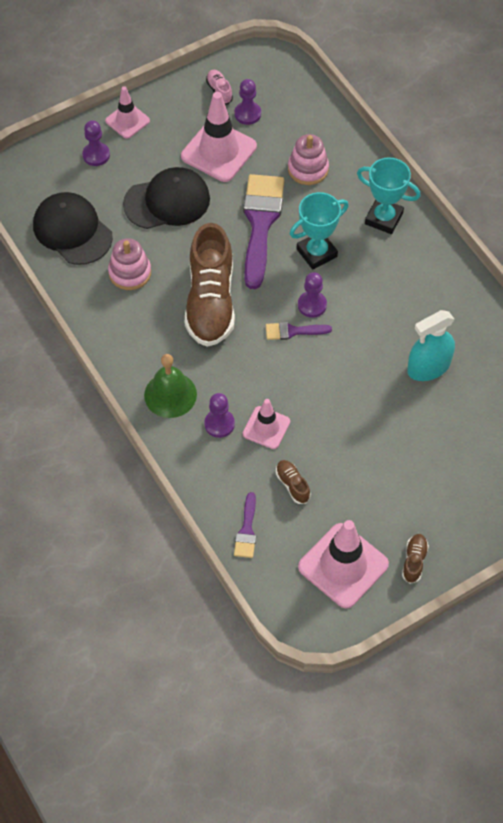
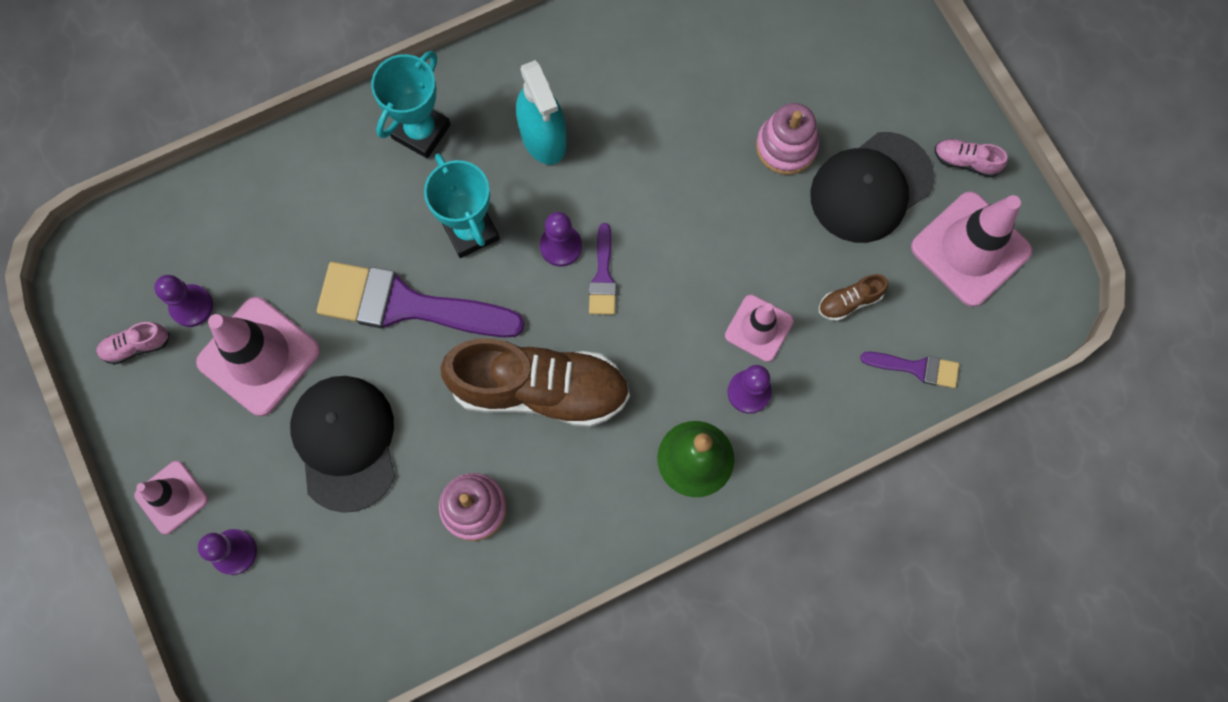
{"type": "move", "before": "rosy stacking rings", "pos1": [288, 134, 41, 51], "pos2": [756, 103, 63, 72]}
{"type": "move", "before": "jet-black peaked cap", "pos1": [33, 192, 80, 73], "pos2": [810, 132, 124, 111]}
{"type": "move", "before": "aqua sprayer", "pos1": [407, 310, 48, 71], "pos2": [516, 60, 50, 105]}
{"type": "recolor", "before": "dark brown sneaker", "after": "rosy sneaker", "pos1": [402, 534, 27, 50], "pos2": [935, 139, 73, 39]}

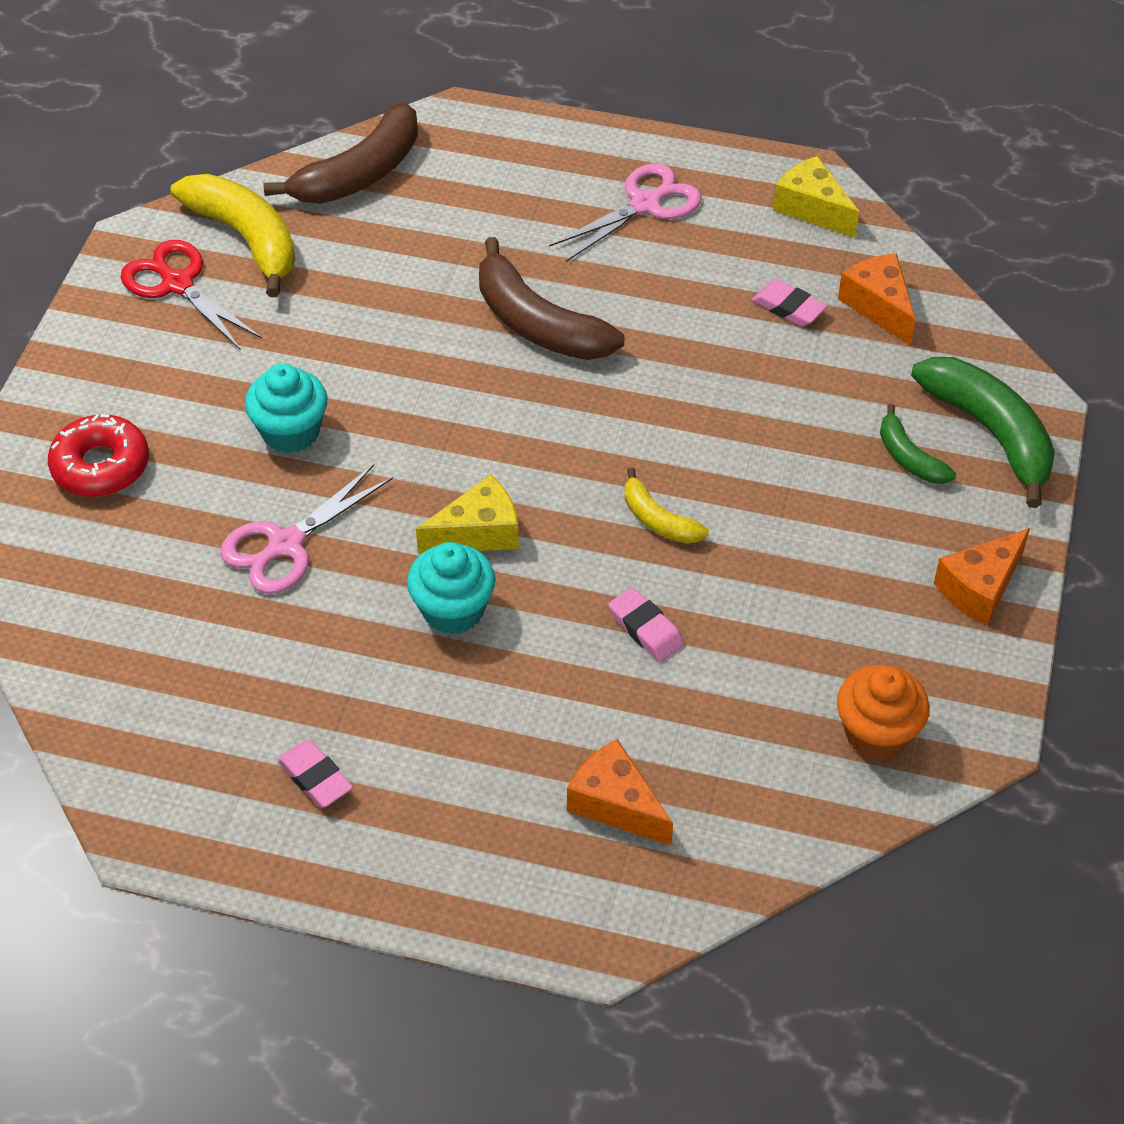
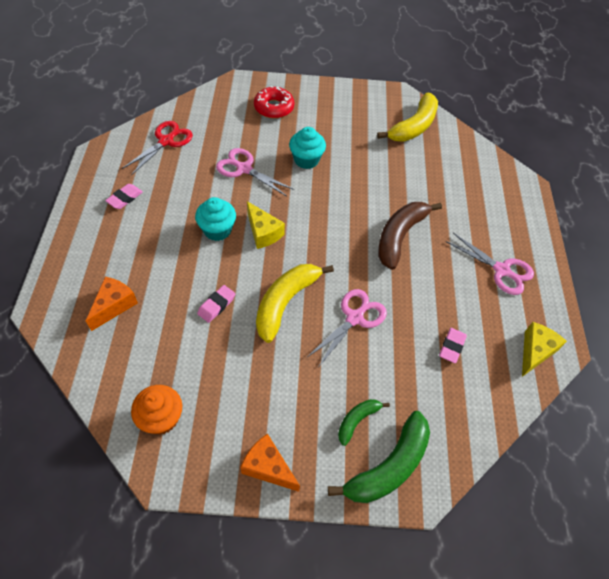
{"type": "delete", "before": "dark brown banana fruit", "pos1": [264, 102, 154, 102]}
{"type": "move", "before": "crimson shears", "pos1": [121, 240, 141, 110], "pos2": [122, 121, 71, 54]}
{"type": "delete", "before": "orange cheese", "pos1": [838, 253, 77, 92]}
{"type": "resize", "before": "yellow banana fruit", "pos1": [625, 468, 84, 76], "pos2": [256, 264, 78, 79], "scale": 1.88}
{"type": "insert", "after": "rosy shears", "pos2": [306, 289, 81, 77]}

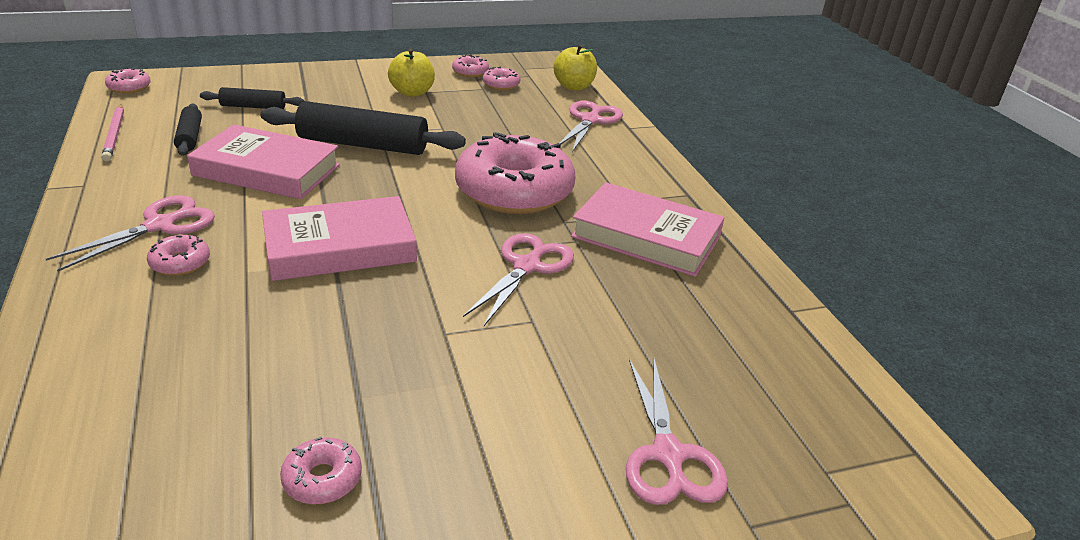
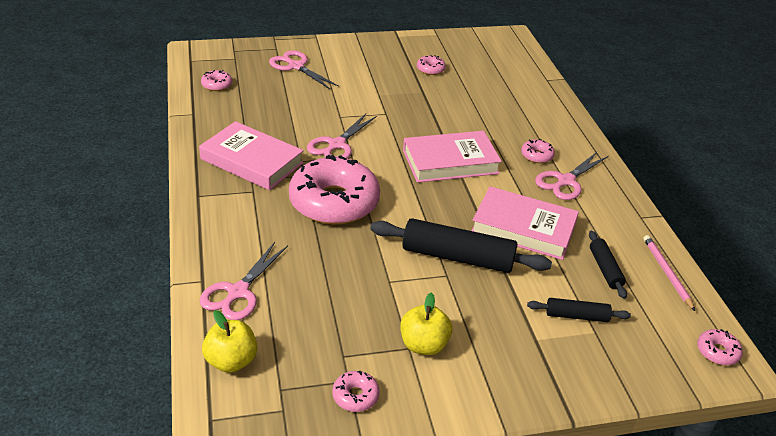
{"type": "move", "before": "rosy donut", "pos1": [483, 67, 37, 23], "pos2": [201, 70, 31, 21]}
{"type": "rotate", "before": "rosy shears", "pos1": [626, 358, 102, 147], "pos2": [269, 50, 70, 39], "turn": -45}

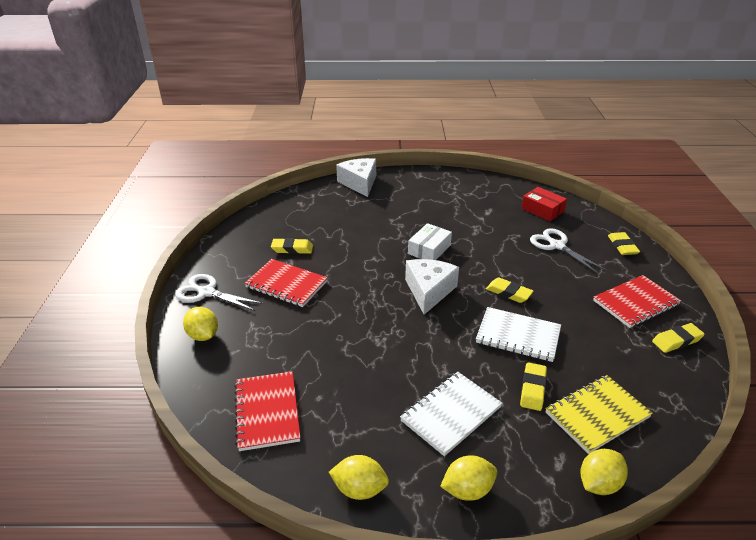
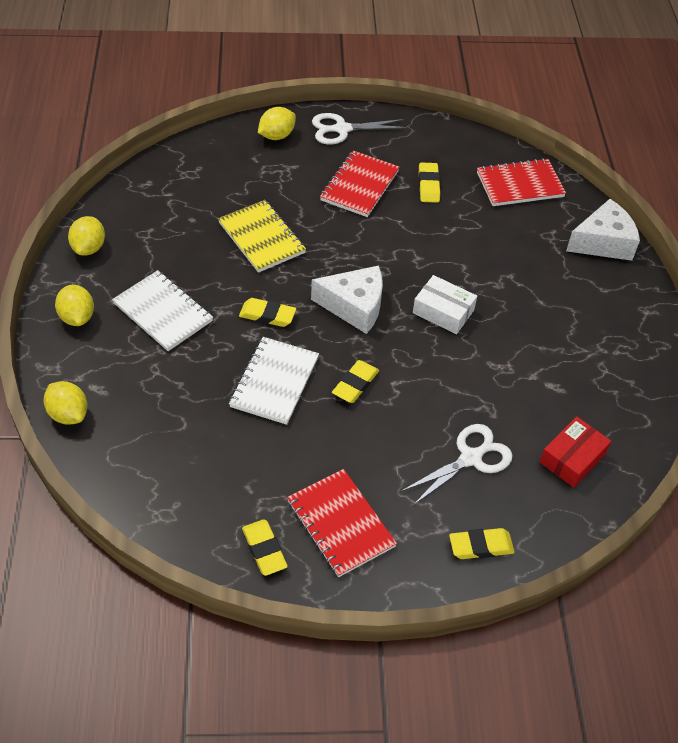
{"type": "rotate", "before": "white shears", "pos1": [175, 274, 88, 37], "pos2": [312, 113, 95, 31], "turn": -120}
{"type": "move", "before": "yellow pencil eraser", "pos1": [520, 362, 27, 49], "pos2": [239, 298, 57, 29]}
{"type": "move", "before": "crimson notebook", "pos1": [234, 371, 67, 80], "pos2": [477, 158, 89, 48]}
{"type": "move", "before": "yellow notebook", "pos1": [545, 375, 108, 79], "pos2": [218, 200, 88, 73]}

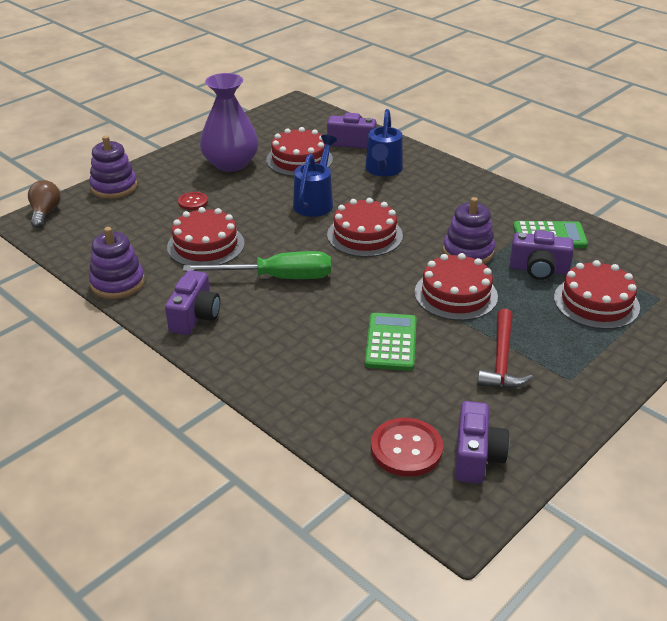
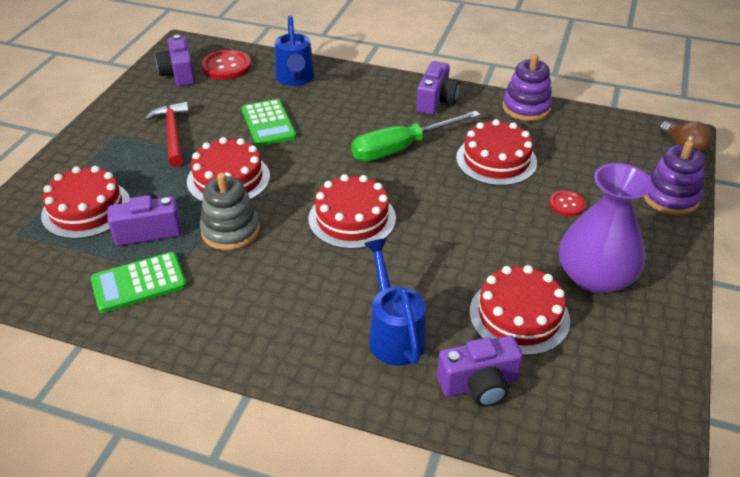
{"type": "move", "before": "blue sprinkling can", "pos1": [293, 135, 44, 82], "pos2": [275, 15, 39, 71]}
{"type": "recolor", "before": "royal purple stacking rings", "after": "gray stacking rings", "pos1": [443, 197, 52, 67], "pos2": [200, 173, 60, 77]}
{"type": "rotate", "before": "royal purple camera", "pos1": [165, 270, 55, 65], "pos2": [416, 61, 44, 54], "turn": -150}

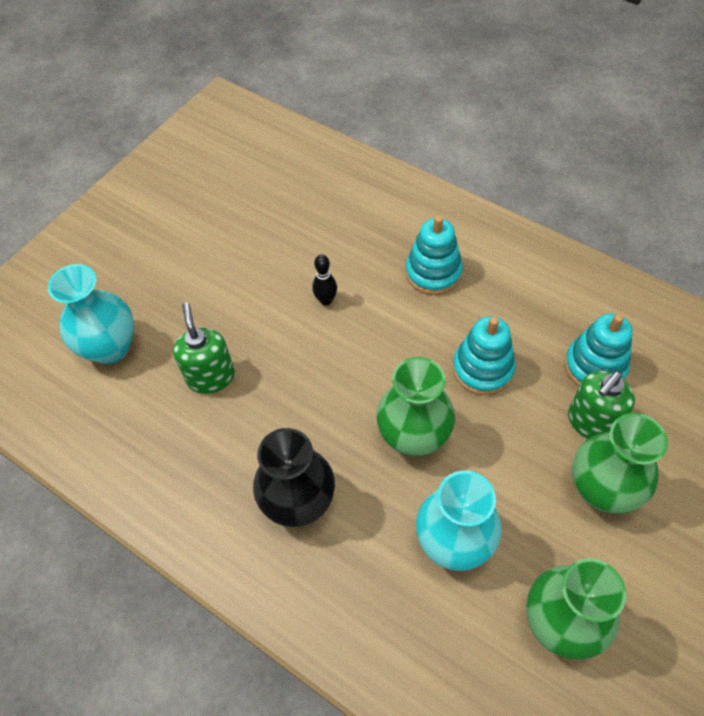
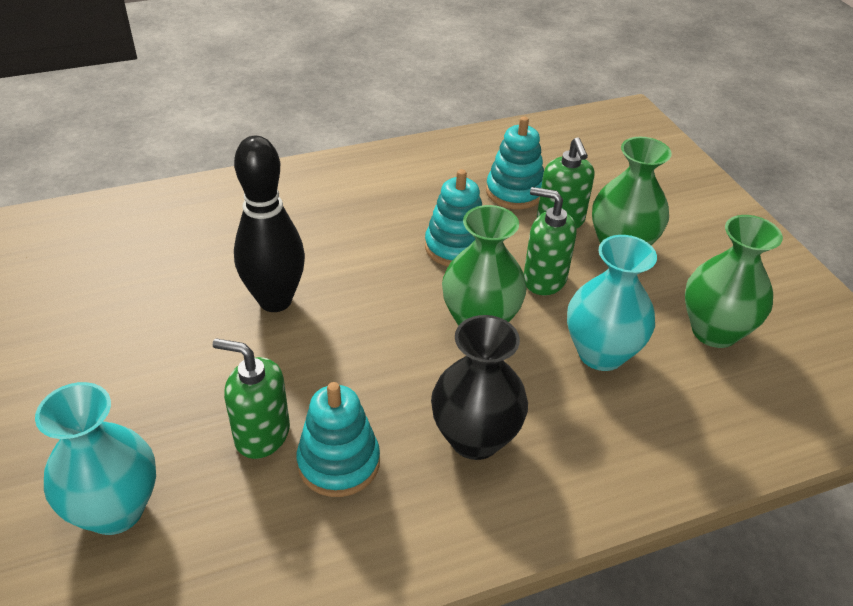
{"type": "move", "before": "aqua stacking rings", "pos1": [405, 216, 58, 79], "pos2": [297, 382, 83, 115]}
{"type": "resize", "before": "jet-black bowling pin", "pos1": [312, 254, 25, 52], "pos2": [234, 136, 71, 176], "scale": 2.27}
{"type": "insert", "after": "green pump bottle", "pos2": [524, 187, 53, 108]}

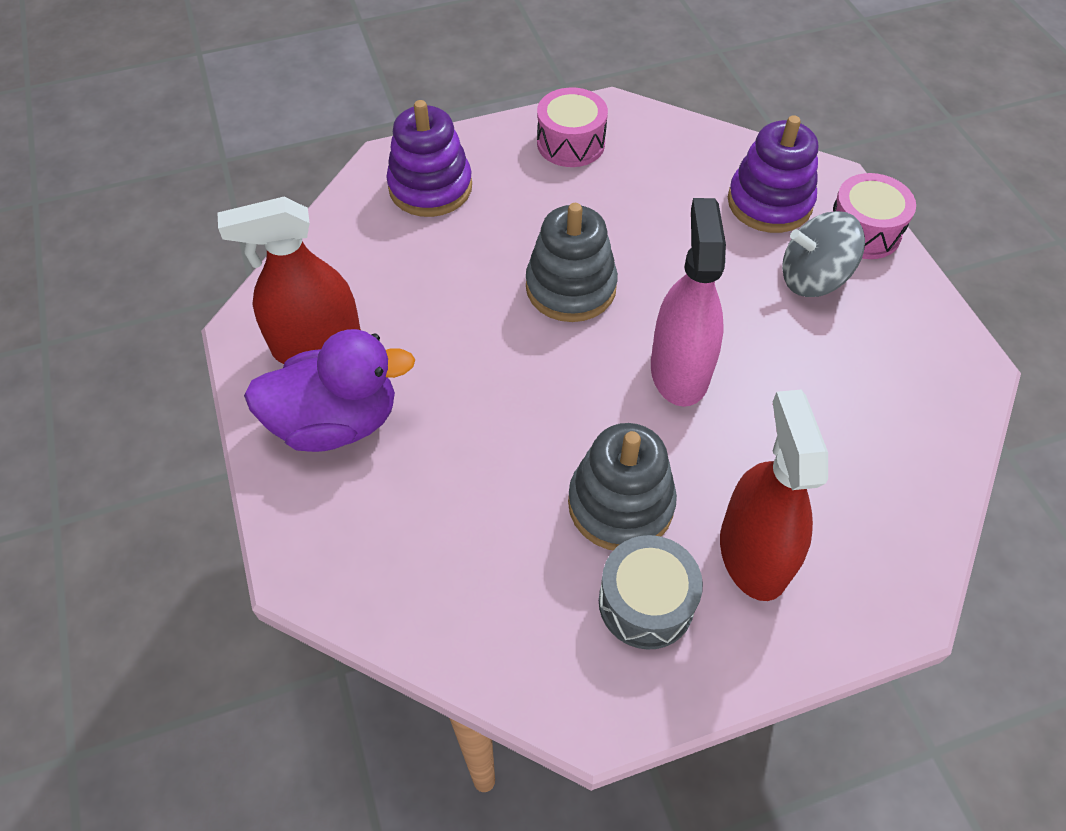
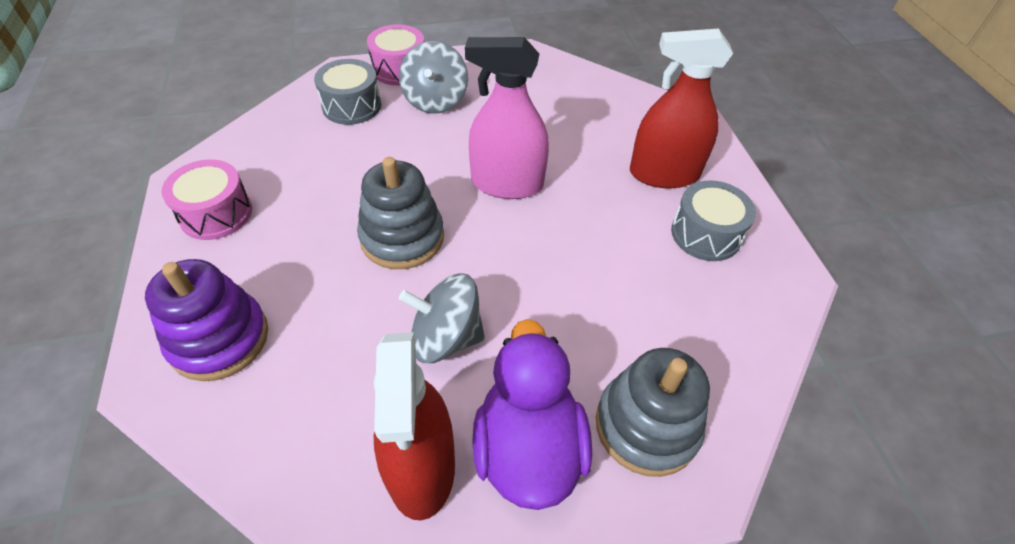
{"type": "replace", "before": "royal purple stacking rings", "after": "gray drum", "pos1": [728, 115, 90, 118], "pos2": [314, 59, 67, 66]}
{"type": "move", "before": "gray stacking rings", "pos1": [568, 423, 109, 127], "pos2": [596, 348, 114, 129]}
{"type": "insert", "after": "gray whirligig", "pos2": [399, 273, 86, 90]}

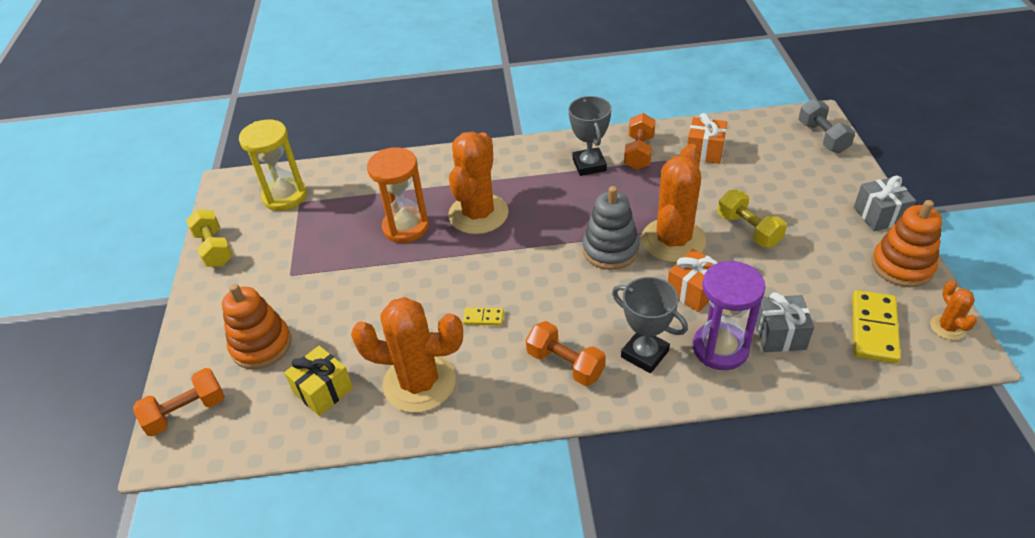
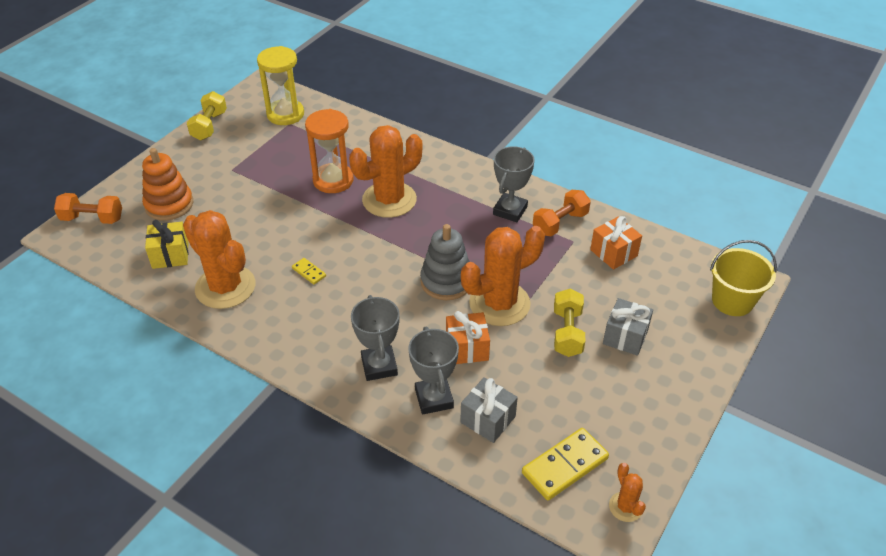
{"type": "replace", "before": "gray dumbbell", "after": "yellow sand bucket", "pos1": [798, 99, 57, 54], "pos2": [710, 240, 67, 76]}
{"type": "move", "before": "gray gift", "pos1": [854, 176, 62, 55], "pos2": [603, 298, 50, 58]}
{"type": "delete", "before": "orange stacking rings", "pos1": [872, 200, 70, 87]}
{"type": "replace", "before": "royal purple sandglass", "after": "gray trophy", "pos1": [693, 261, 72, 109], "pos2": [408, 326, 51, 88]}
{"type": "rotate", "before": "orange saguaro cactus", "pos1": [930, 280, 47, 60], "pos2": [609, 463, 37, 59], "turn": -45}
{"type": "delete", "before": "orange dumbbell", "pos1": [526, 321, 80, 65]}

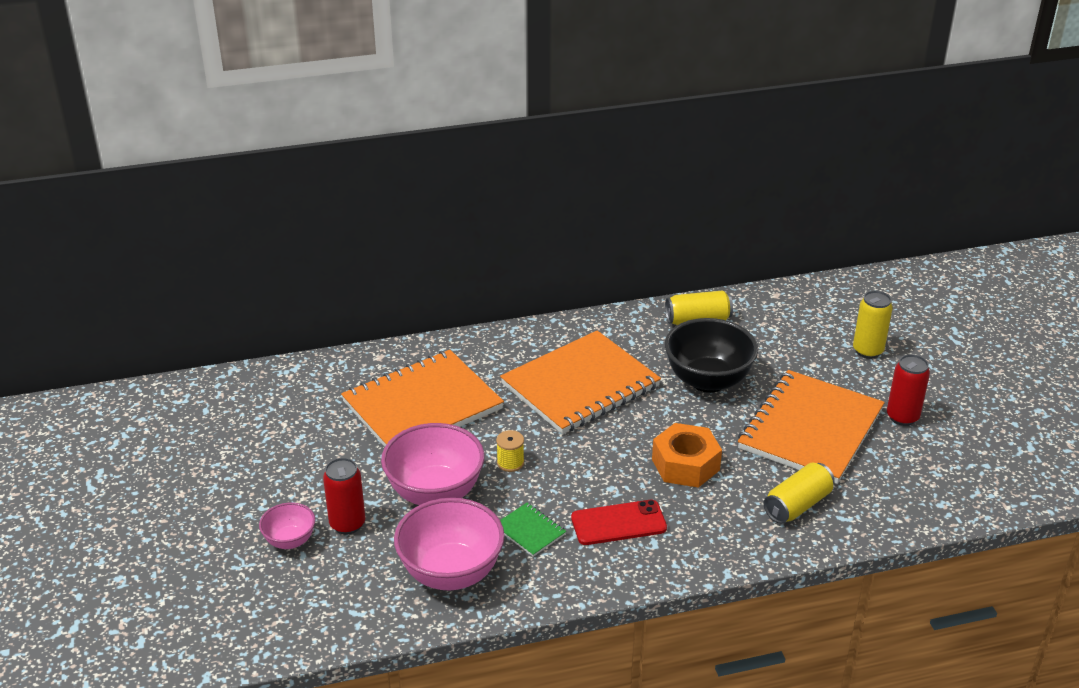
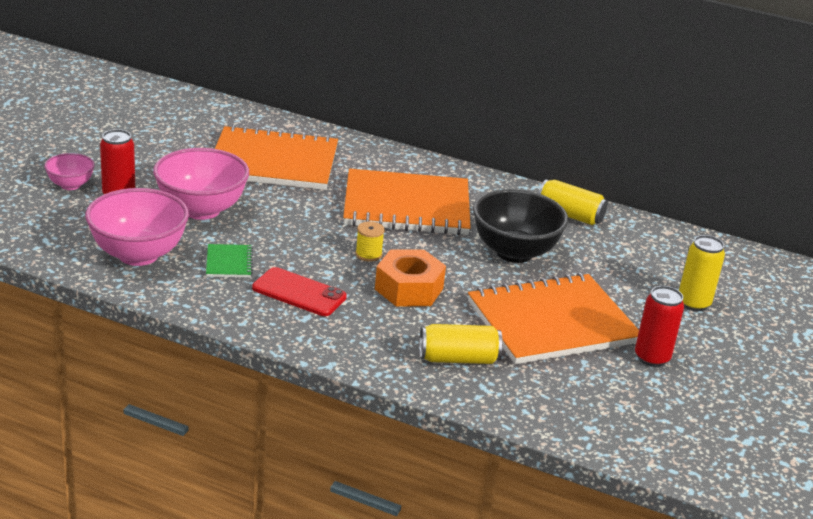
{"type": "move", "before": "yellow bobbin", "pos1": [496, 430, 28, 42], "pos2": [355, 221, 30, 41]}

